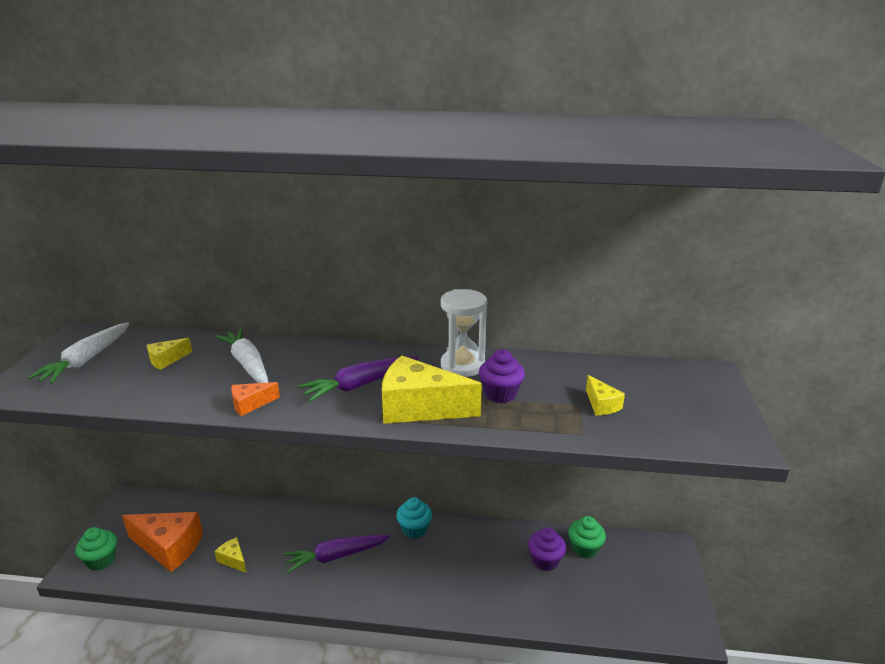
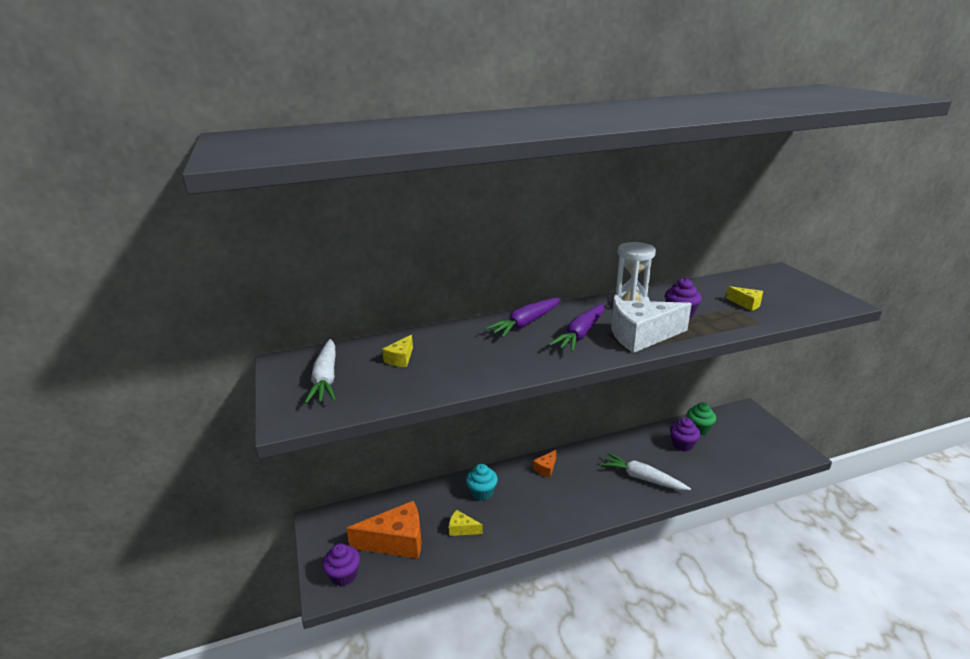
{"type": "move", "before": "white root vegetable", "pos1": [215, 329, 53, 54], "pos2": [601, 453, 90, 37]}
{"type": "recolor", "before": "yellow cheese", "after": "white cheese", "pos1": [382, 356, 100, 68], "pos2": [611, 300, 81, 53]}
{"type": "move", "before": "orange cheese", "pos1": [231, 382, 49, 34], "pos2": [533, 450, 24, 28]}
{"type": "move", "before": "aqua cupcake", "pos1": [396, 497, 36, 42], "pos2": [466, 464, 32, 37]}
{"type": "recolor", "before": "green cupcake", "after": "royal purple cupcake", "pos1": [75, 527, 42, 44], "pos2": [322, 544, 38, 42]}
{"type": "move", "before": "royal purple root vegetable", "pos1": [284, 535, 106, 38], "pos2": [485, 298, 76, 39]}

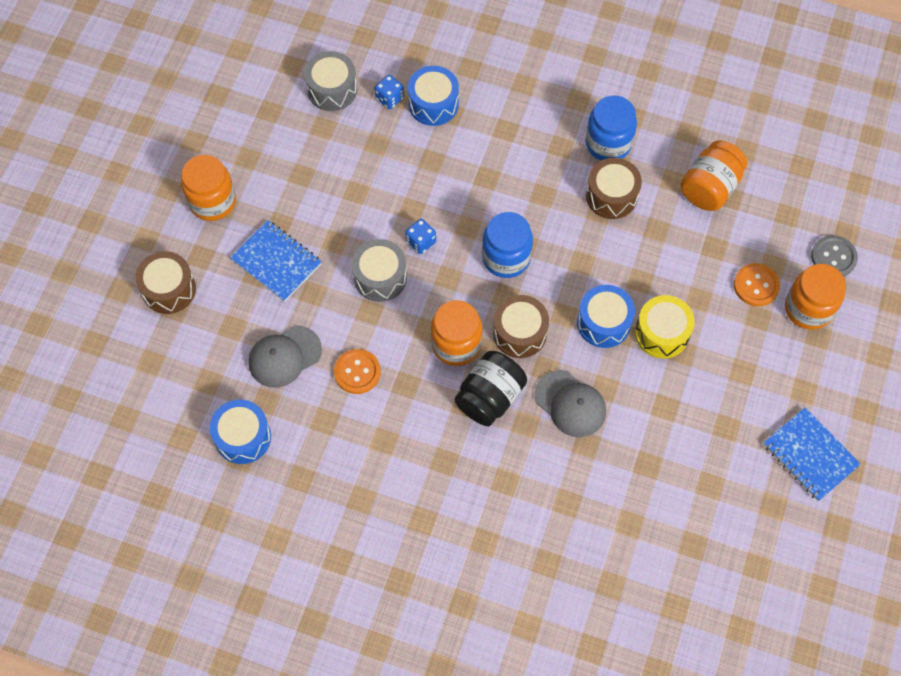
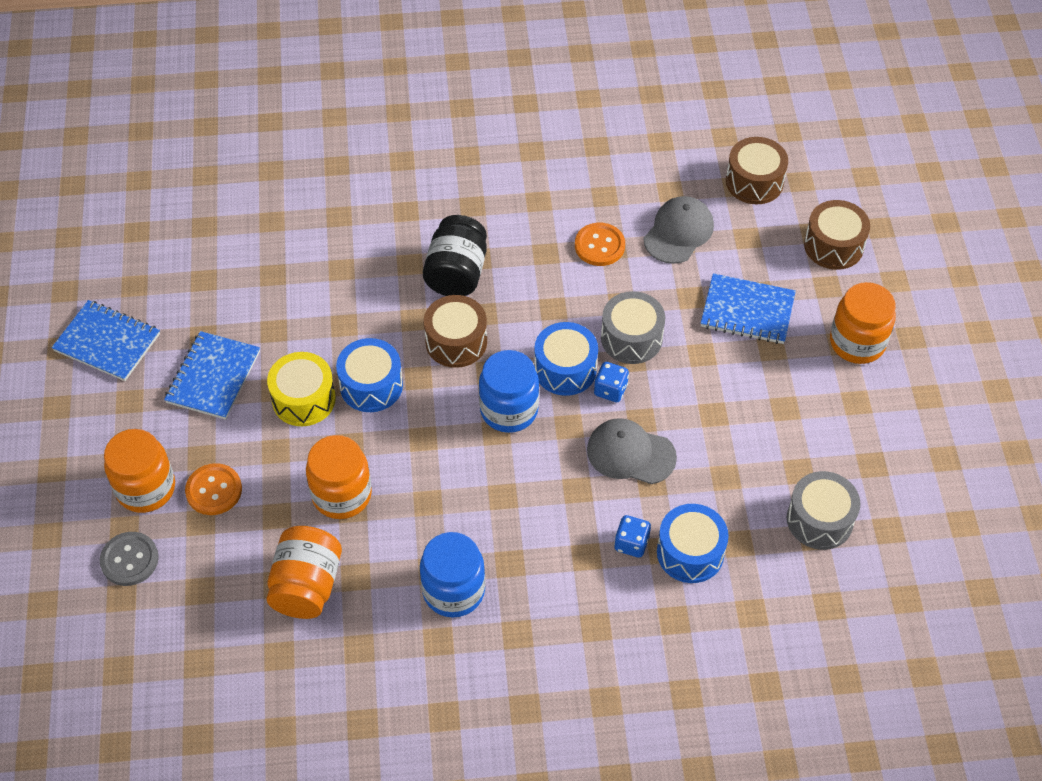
{"type": "move", "before": "blue dice", "pos1": [375, 75, 29, 34], "pos2": [614, 515, 37, 43]}
{"type": "move", "before": "dark brown drum", "pos1": [586, 158, 56, 61], "pos2": [726, 137, 62, 67]}
{"type": "move", "before": "orange jar", "pos1": [431, 300, 52, 66], "pos2": [306, 435, 66, 84]}
{"type": "move", "before": "gray peaked cap", "pos1": [535, 370, 71, 67], "pos2": [587, 418, 90, 66]}
{"type": "move", "before": "blue drum", "pos1": [210, 400, 61, 64], "pos2": [534, 322, 64, 74]}
{"type": "insert", "after": "blue notebook", "pos2": [164, 331, 96, 89]}

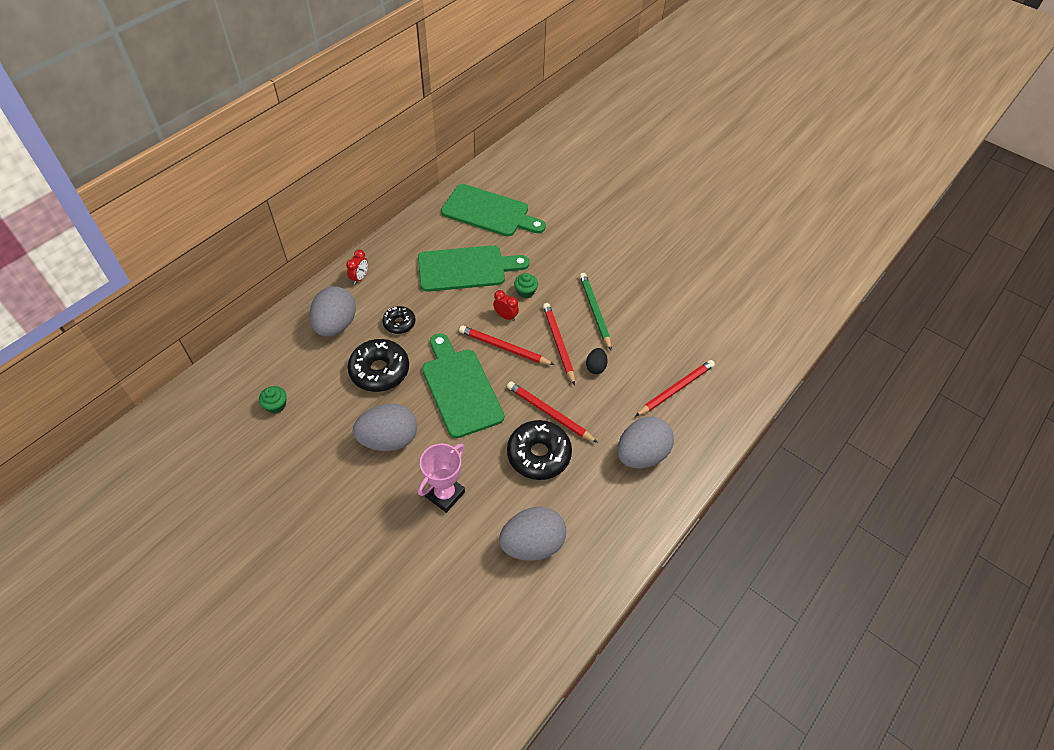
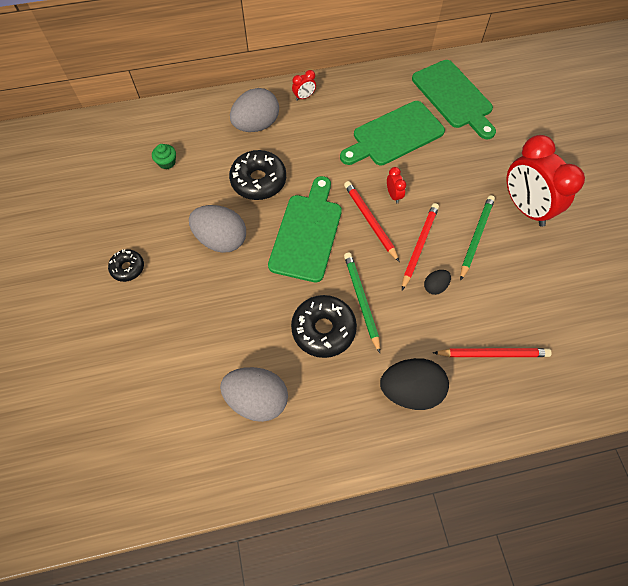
{"type": "rotate", "before": "green chopping board", "pos1": [418, 245, 111, 47], "pos2": [340, 101, 105, 64], "turn": 120}
{"type": "delete", "before": "green cupcake", "pos1": [514, 273, 24, 25]}
{"type": "move", "before": "jet-black donut", "pos1": [382, 306, 34, 28], "pos2": [108, 249, 36, 33]}
{"type": "recolor", "before": "crimson pencil", "after": "green pencil", "pos1": [507, 381, 91, 62], "pos2": [344, 253, 36, 100]}
{"type": "recolor", "before": "gray egg shape", "after": "jet-black egg shape", "pos1": [617, 417, 57, 51], "pos2": [380, 358, 69, 52]}
{"type": "delete", "before": "rosy trophy", "pos1": [418, 444, 47, 69]}
{"type": "insert", "after": "crimson clock", "pos2": [507, 135, 78, 92]}

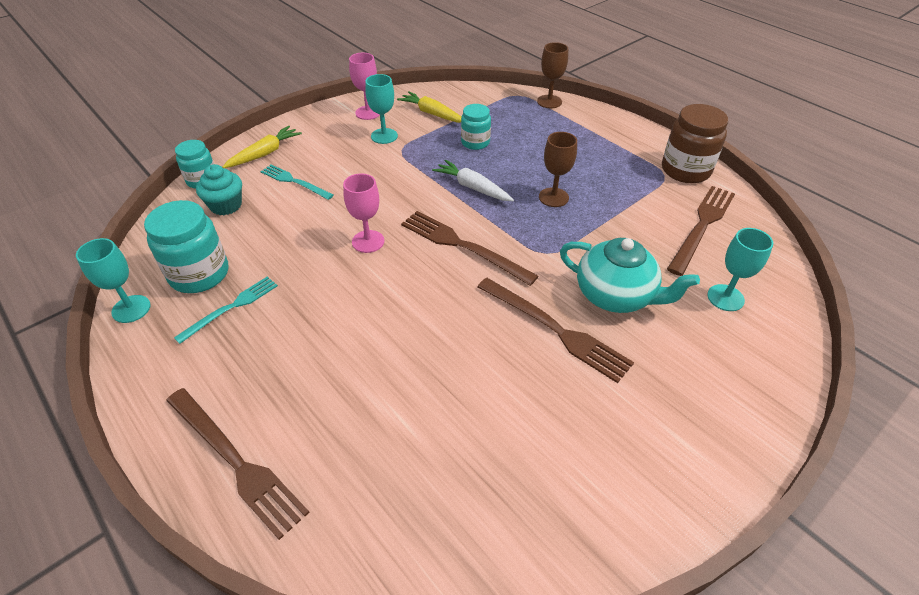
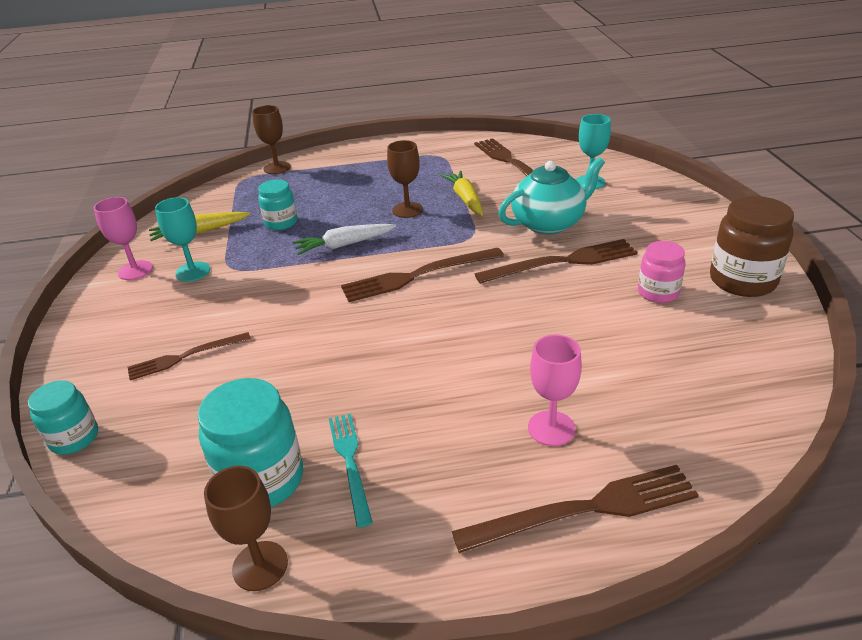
{"type": "move", "before": "dark brown jar", "pos1": [662, 104, 66, 79], "pos2": [710, 196, 84, 101]}
{"type": "move", "before": "yellow root vegetable", "pos1": [222, 126, 80, 42], "pos2": [441, 170, 42, 45]}
{"type": "delete", "before": "aqua cupcake", "pos1": [196, 164, 46, 51]}
{"type": "recolor", "before": "aqua dinner fork", "after": "dark brown dinner fork", "pos1": [261, 165, 73, 35], "pos2": [127, 332, 124, 48]}
{"type": "move", "before": "rosy goblet", "pos1": [343, 173, 41, 80], "pos2": [528, 334, 54, 112]}
{"type": "recolor", "before": "aqua goblet", "after": "dark brown goblet", "pos1": [76, 238, 75, 85], "pos2": [204, 466, 84, 125]}
{"type": "insert", "after": "rosy jar", "pos2": [638, 241, 47, 62]}

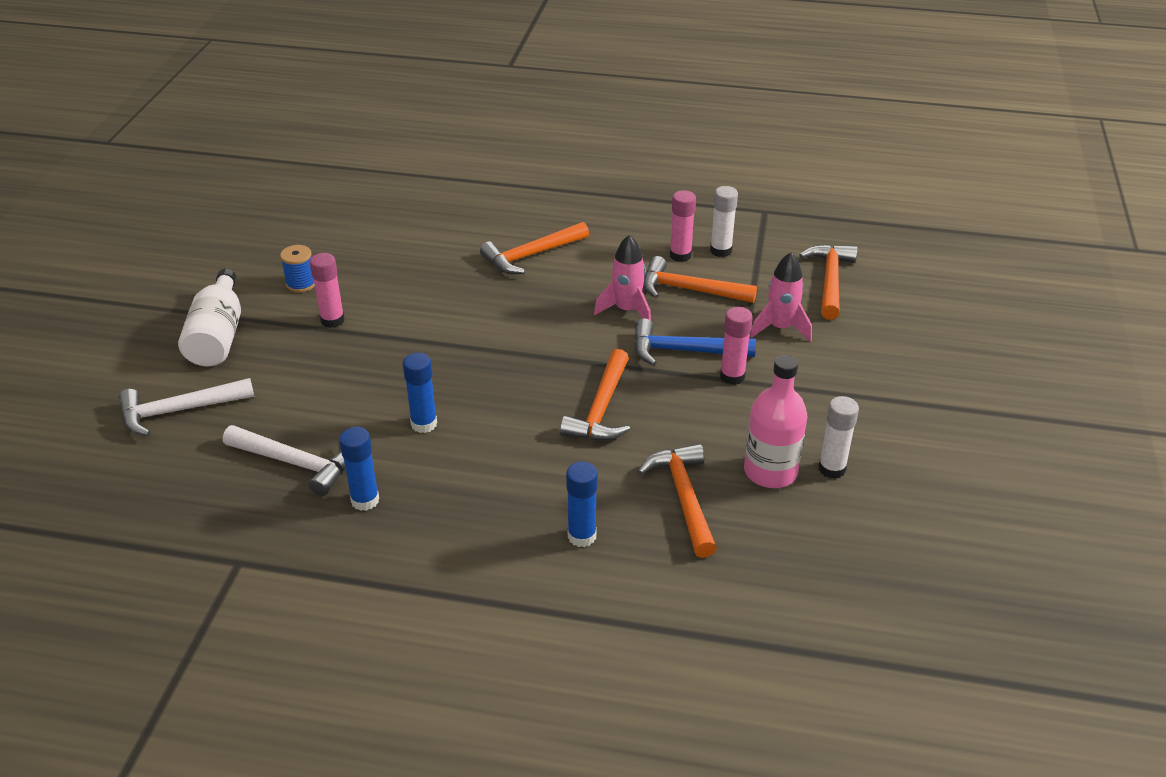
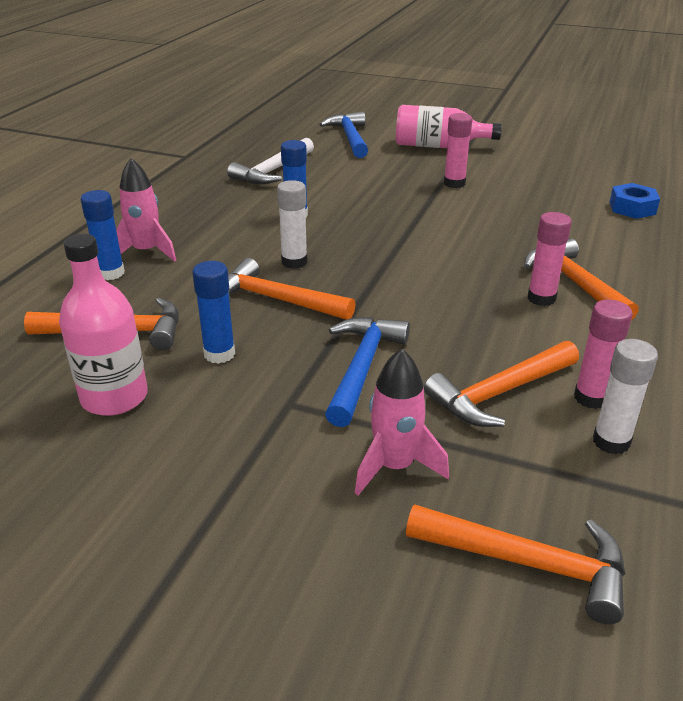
{"type": "move", "before": "rosy rocket", "pos1": [594, 235, 57, 86], "pos2": [116, 158, 60, 104]}
{"type": "delete", "before": "blue bobbin", "pos1": [280, 245, 35, 48]}
{"type": "rotate", "before": "orange carpenter's hammer", "pos1": [643, 256, 114, 47], "pos2": [424, 341, 155, 86], "turn": -150}
{"type": "recolor", "before": "white drink bottle", "after": "rosy drink bottle", "pos1": [178, 269, 63, 97], "pos2": [396, 105, 106, 43]}
{"type": "move", "before": "rosy glue", "pos1": [720, 307, 33, 78], "pos2": [527, 212, 45, 94]}
{"type": "recolor", "before": "white carpenter's hammer", "after": "blue carpenter's hammer", "pos1": [119, 378, 135, 58], "pos2": [319, 112, 49, 46]}
{"type": "move", "before": "white glue", "pos1": [819, 396, 40, 83], "pos2": [277, 180, 30, 89]}
{"type": "move", "before": "blue glue", "pos1": [339, 427, 40, 84], "pos2": [192, 261, 43, 103]}
{"type": "insert", "after": "blue hexagon nut", "pos2": [610, 183, 50, 36]}

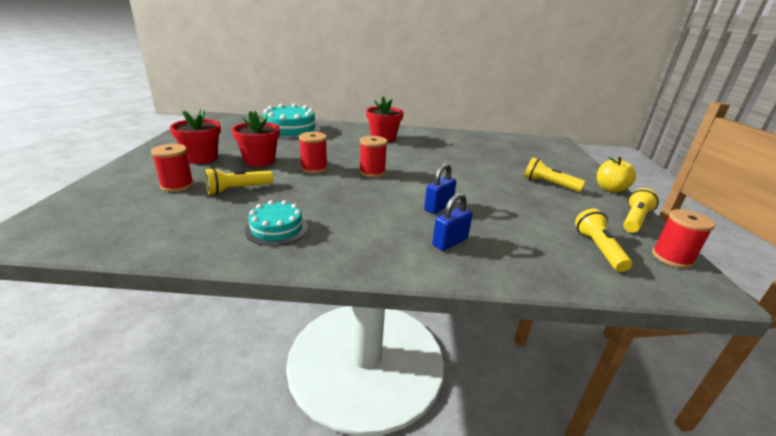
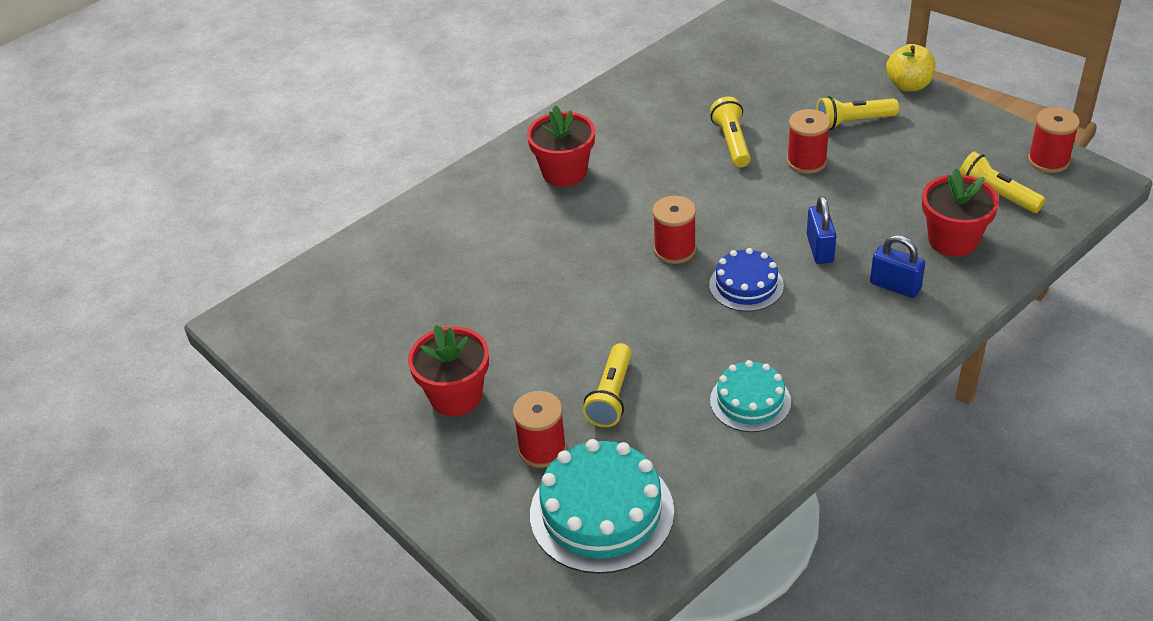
{"type": "move", "before": "aqua gateau", "pos1": [263, 103, 58, 37], "pos2": [530, 439, 144, 135]}
{"type": "move", "before": "crimson flower pot", "pos1": [232, 111, 48, 56], "pos2": [922, 169, 77, 88]}
{"type": "move", "before": "crimson bobbin", "pos1": [299, 132, 29, 41], "pos2": [787, 109, 43, 65]}
{"type": "move", "before": "yellow pocket torch", "pos1": [623, 188, 36, 45], "pos2": [710, 97, 41, 70]}
{"type": "rotate", "before": "blue small lock", "pos1": [432, 193, 41, 58], "pos2": [870, 235, 55, 63], "turn": -60}
{"type": "insert", "after": "blue gateau", "pos2": [709, 248, 75, 64]}

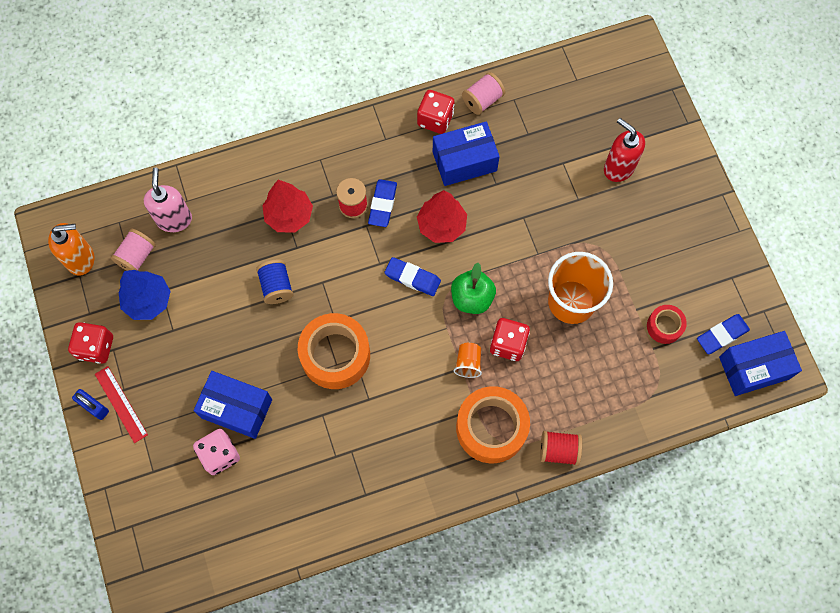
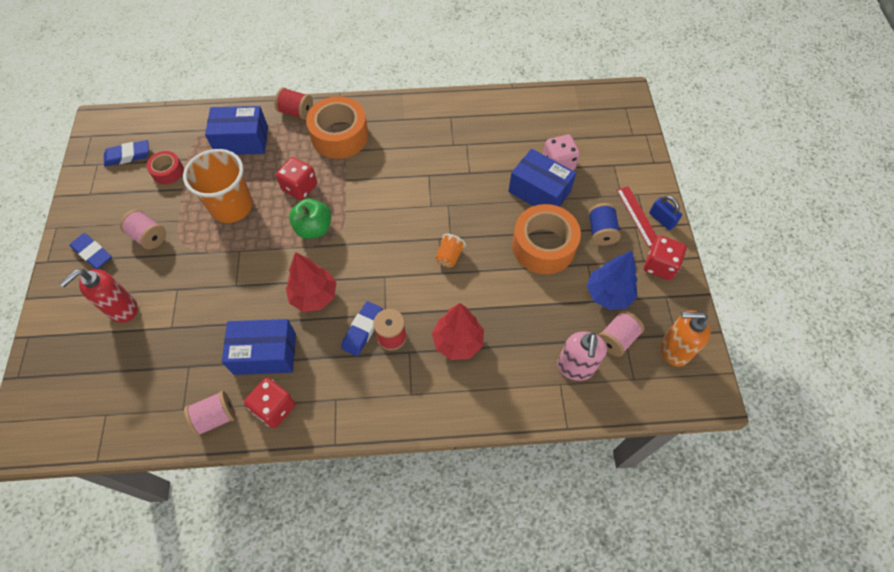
{"type": "rotate", "before": "crimson pump bottle", "pos1": [604, 118, 41, 64], "pos2": [59, 269, 79, 54], "turn": 75}
{"type": "move", "before": "blue pencil eraser", "pos1": [385, 257, 56, 39], "pos2": [69, 233, 43, 36]}
{"type": "move", "before": "blue bobbin", "pos1": [256, 260, 38, 44], "pos2": [588, 203, 33, 43]}
{"type": "move", "before": "orange roll of tape", "pos1": [298, 313, 72, 76], "pos2": [512, 204, 69, 70]}
{"type": "move", "before": "blue parcel", "pos1": [719, 331, 83, 65], "pos2": [205, 106, 63, 49]}
{"type": "move", "before": "orange cup", "pos1": [454, 343, 28, 35], "pos2": [435, 234, 31, 33]}
{"type": "insert", "after": "rosy bobbin", "pos2": [120, 209, 46, 41]}

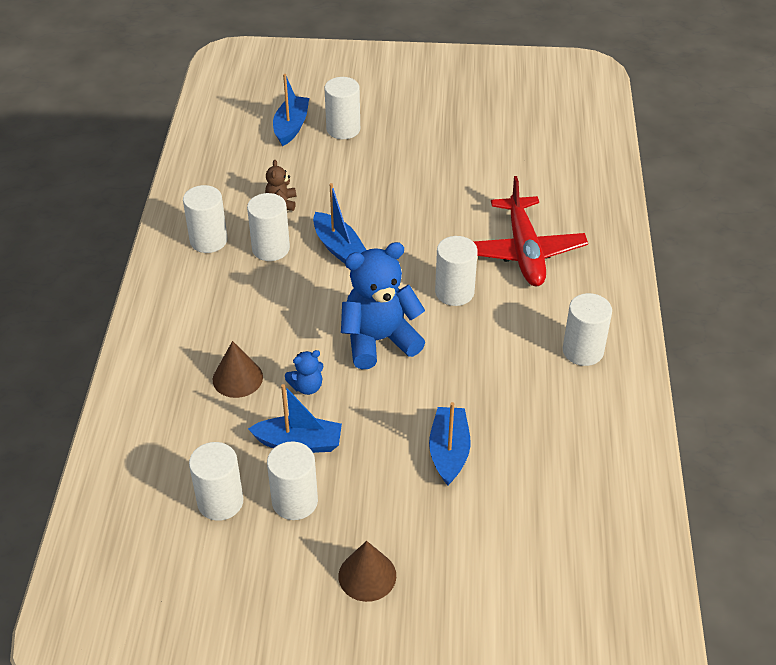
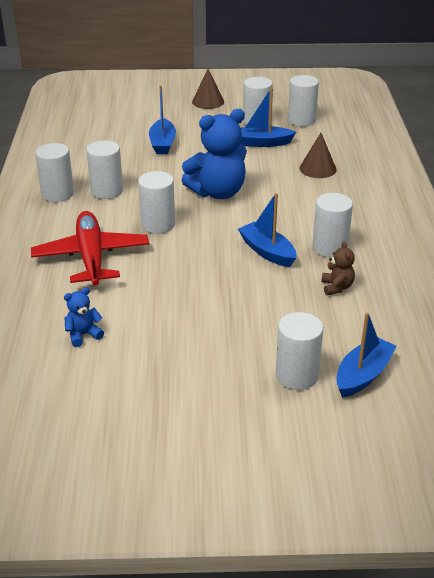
{"type": "rotate", "before": "blue sailboat", "pos1": [273, 74, 36, 72], "pos2": [336, 312, 61, 86], "turn": -150}
{"type": "move", "before": "white solid cylinder", "pos1": [183, 185, 45, 68], "pos2": [87, 140, 36, 59]}
{"type": "move", "before": "blue teddy bear", "pos1": [285, 350, 38, 45], "pos2": [64, 287, 40, 60]}

